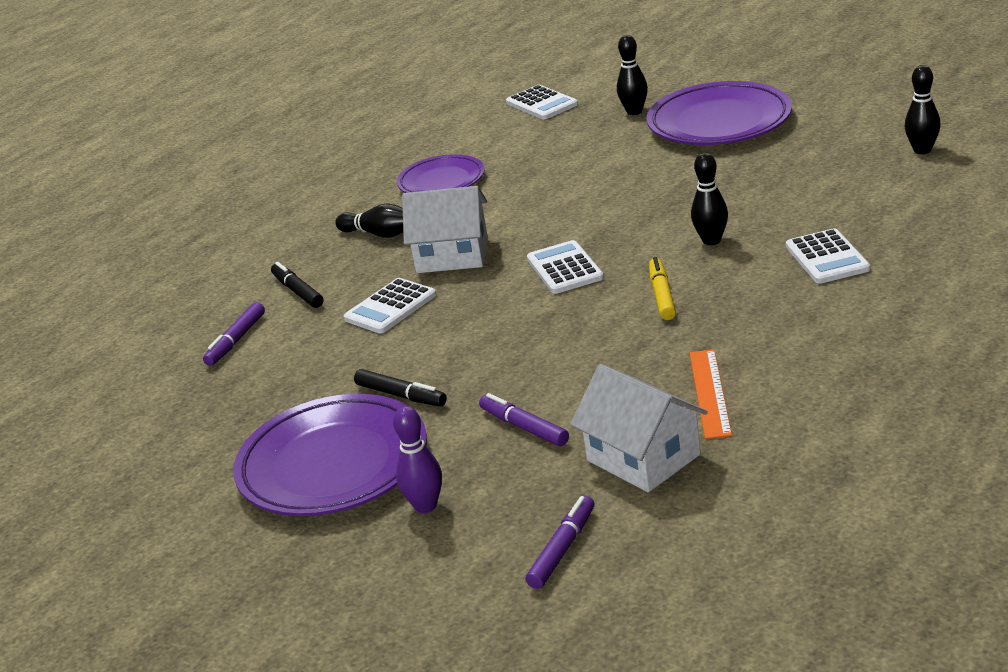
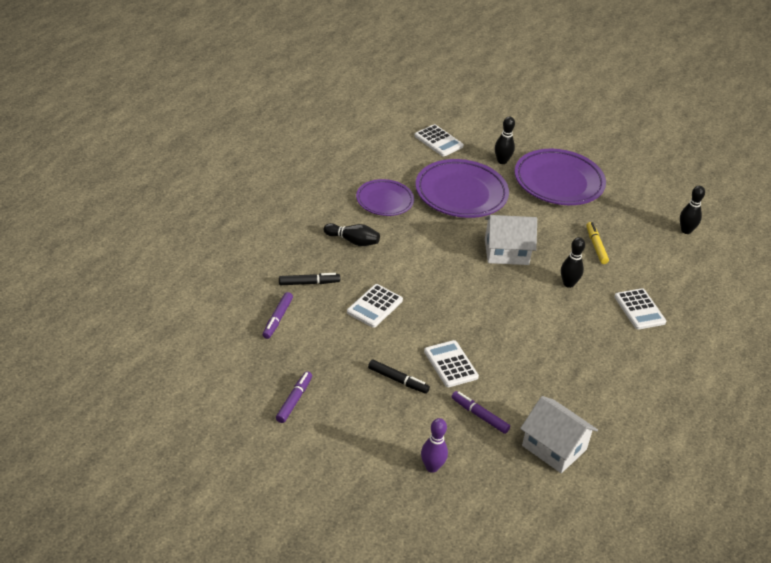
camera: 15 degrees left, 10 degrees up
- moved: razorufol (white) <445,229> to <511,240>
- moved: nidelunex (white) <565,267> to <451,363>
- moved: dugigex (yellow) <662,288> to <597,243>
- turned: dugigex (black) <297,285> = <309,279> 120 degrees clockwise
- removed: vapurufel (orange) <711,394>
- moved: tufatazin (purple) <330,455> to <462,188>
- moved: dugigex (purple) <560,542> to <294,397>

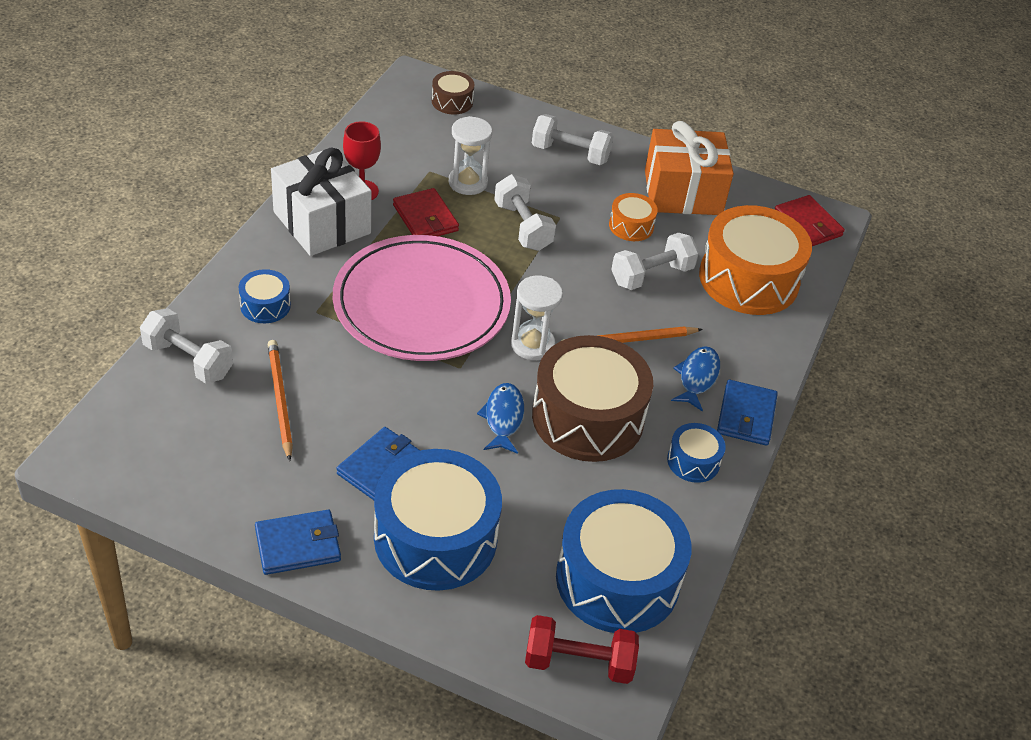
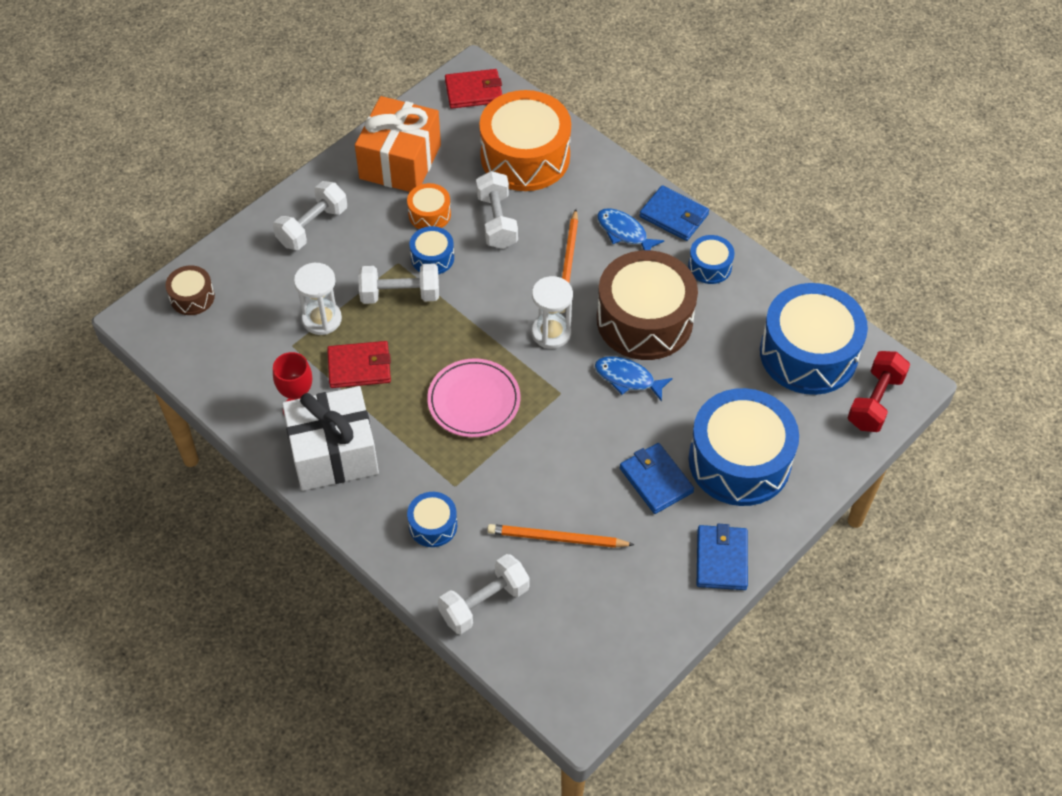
camera: 65 degrees left, 10 degrees up
- resized: tufatazin (pink) <422,298> = <474,397> x0.56
- added: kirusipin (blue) <432,250>

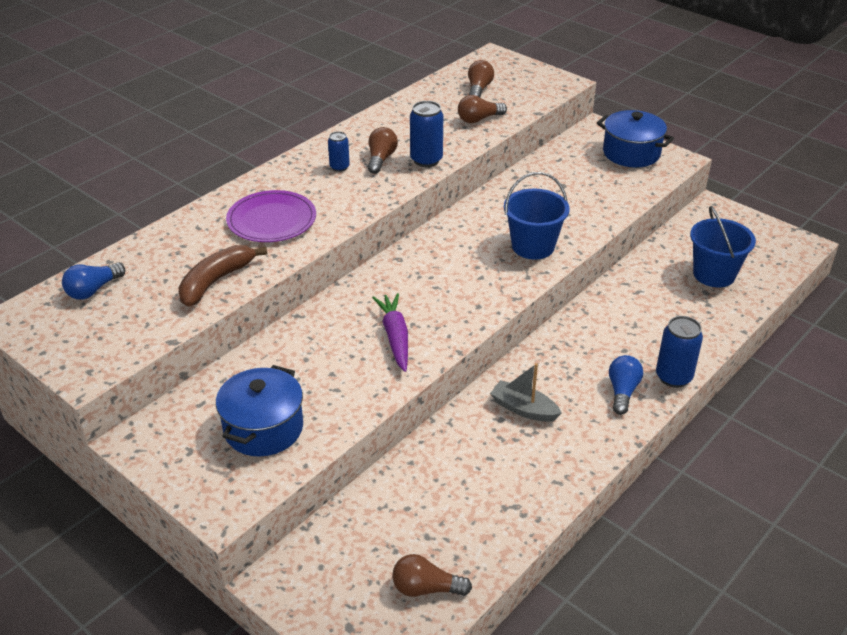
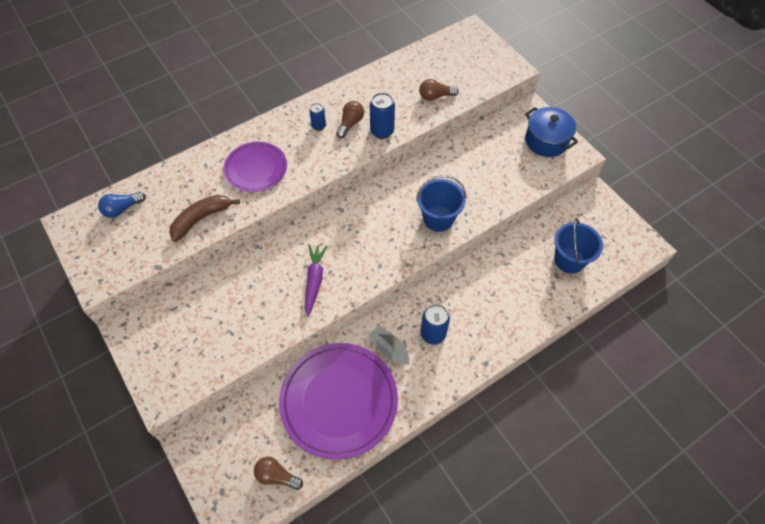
camera: 15 degrees right, 20 degrees up
- removed: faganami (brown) <481,78>
- moved: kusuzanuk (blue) <679,352> to <435,324>
- removed: faganami (blue) <626,385>
- removed: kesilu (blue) <259,410>
- added: tufatazin (purple) <338,401>

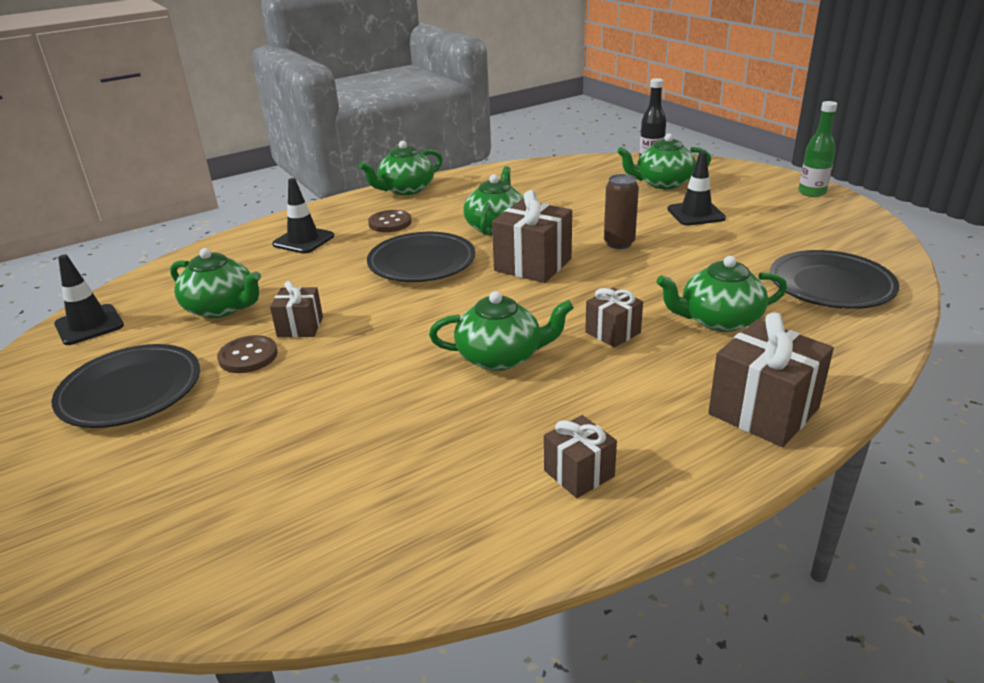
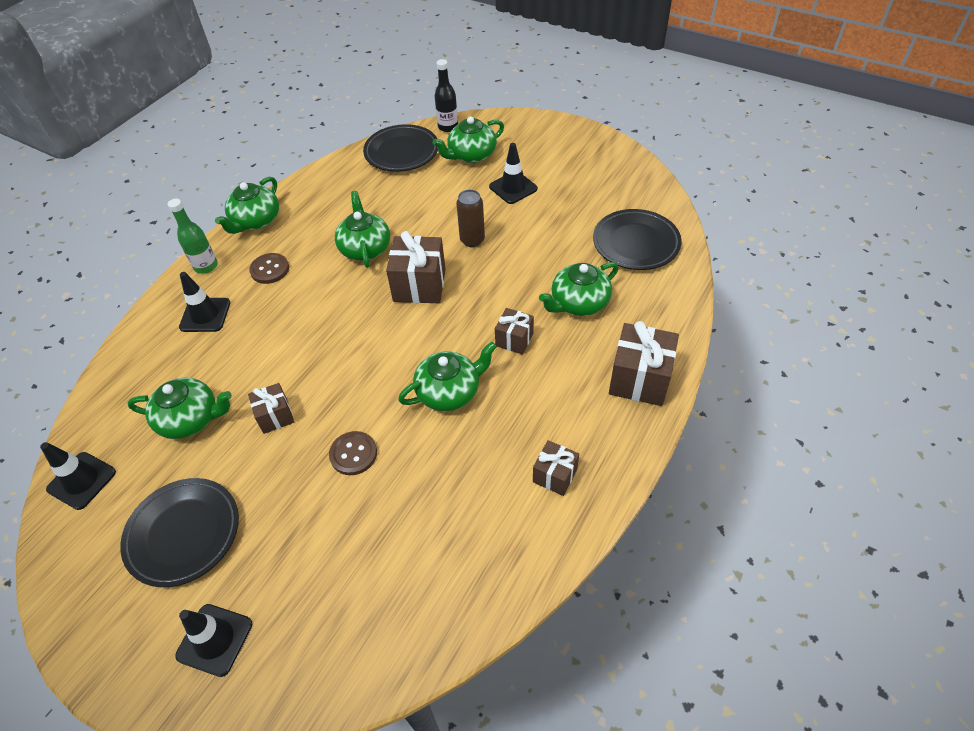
camera: 25 degrees left, 20 degrees up
- moved: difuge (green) <818,149> to <193,236>
- moved: tufatazin (black) <421,257> to <400,148>
- moved: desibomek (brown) <247,354> to <353,453>
- added: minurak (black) <213,640>

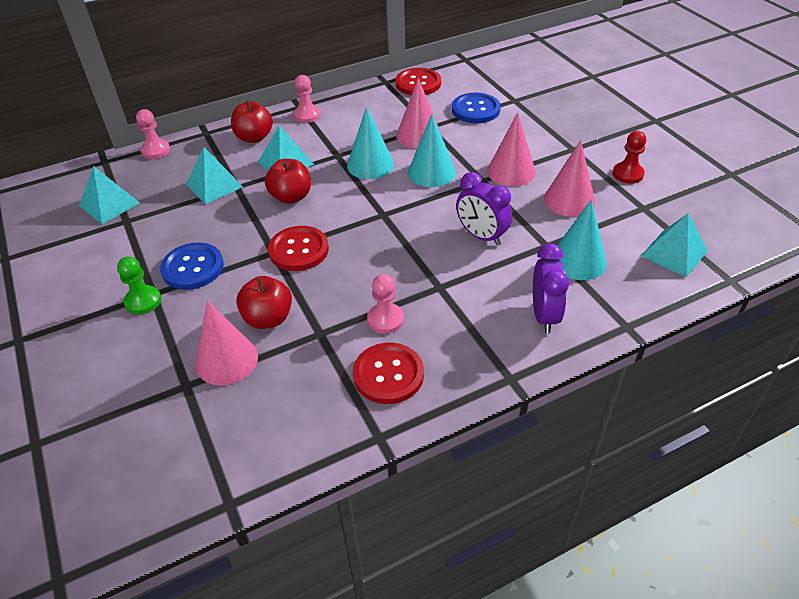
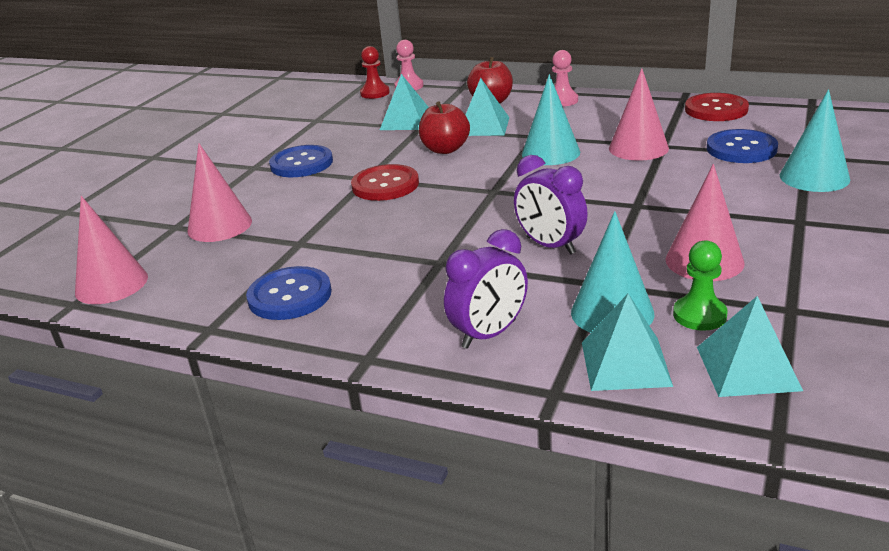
camera: 50 degrees right, 15 degrees down
- moved: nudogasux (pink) <511,149> to <111,250>
- moved: nudogasux (turquoise) <432,150> to <815,140>
- moved: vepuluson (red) <629,157> to <375,72>
- moved: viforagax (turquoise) <109,195> to <627,342>
- turned: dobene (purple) <484,209> = <551,205> 45 degrees counterclockwise
- moved: vepuluson (green) <139,285> to <700,286>
- removed: vepuluson (pink) <385,304>
- removed: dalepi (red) <264,302>
- recoloured: desibomek (red) <388,373> to desibomek (blue) <289,293>

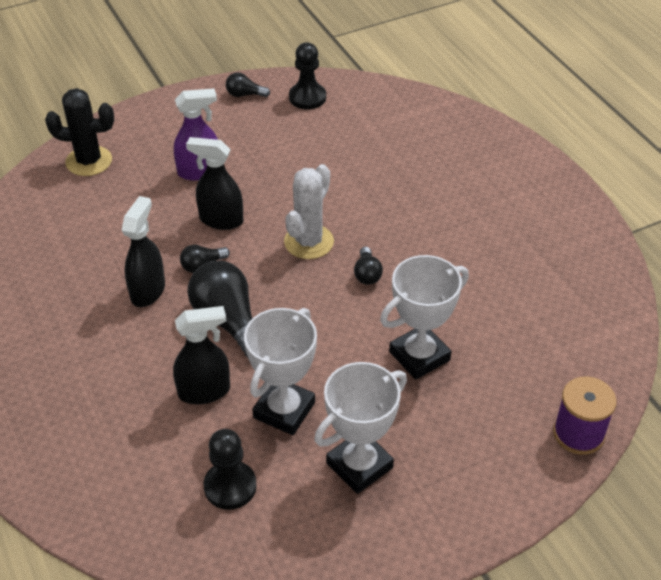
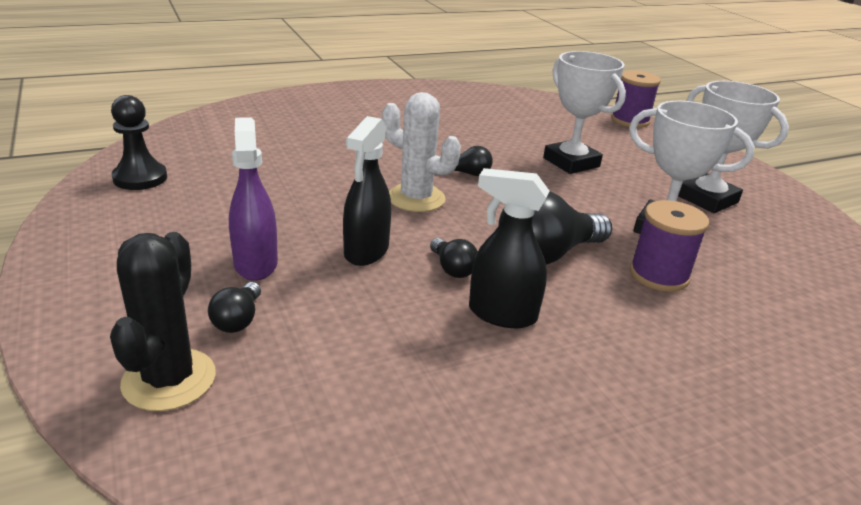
camera: 90 degrees left, 15 degrees down
- moved: faganami (black) <248,84> to <234,307>
- replaced: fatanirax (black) <201,355> to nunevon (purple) <669,246>
- removed: vepuluson (black) <230,469>

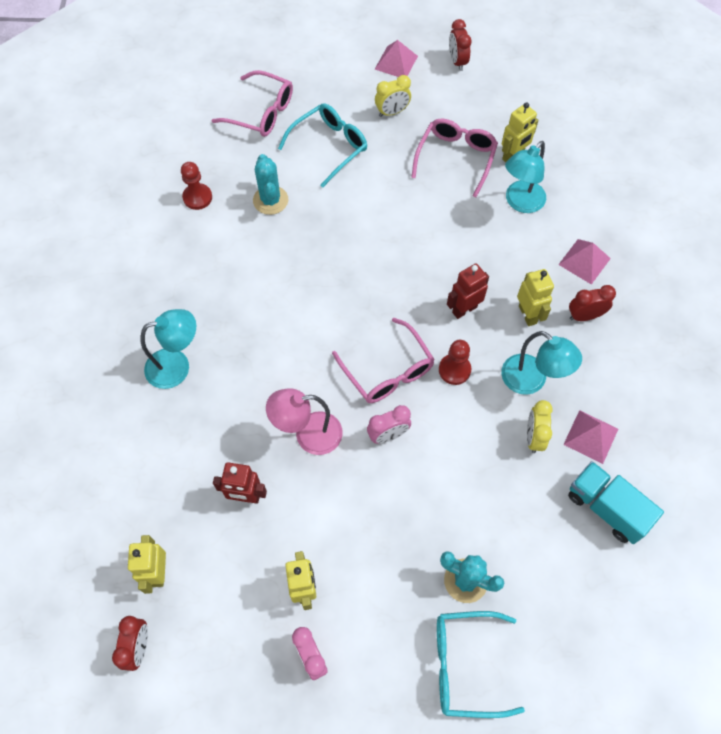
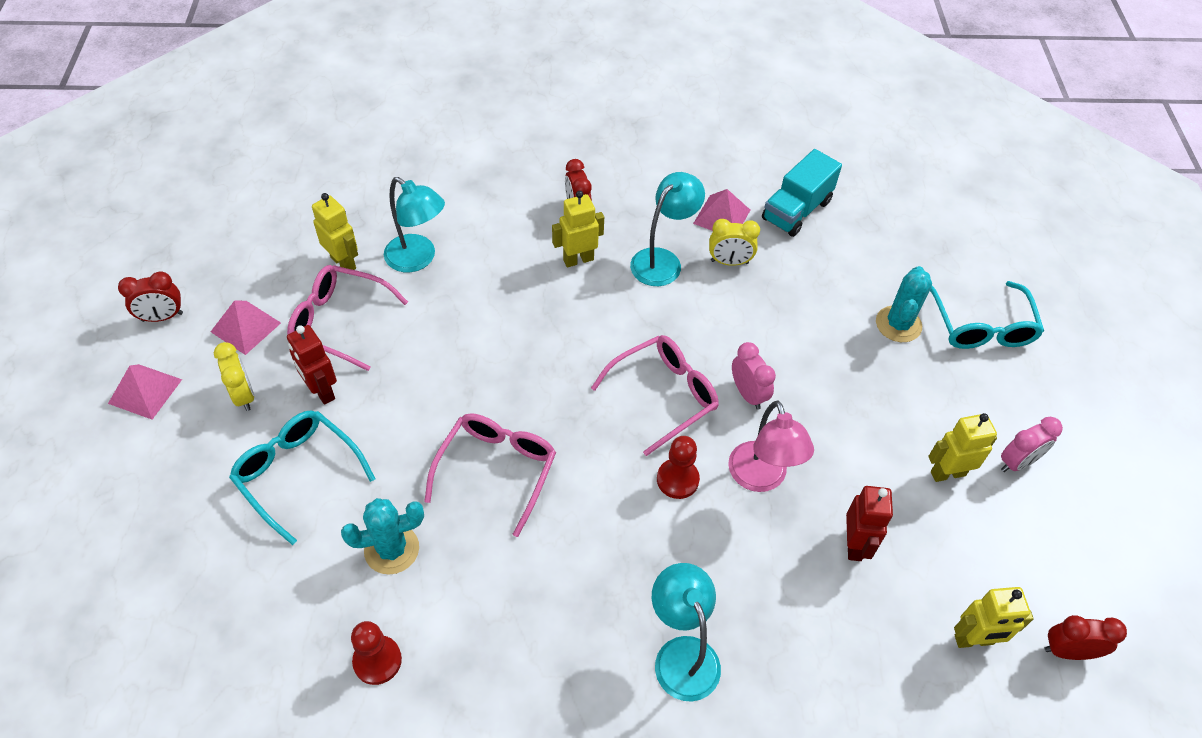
camera: 95 degrees left, 10 degrees down
- moved: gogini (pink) <252,103> to <490,475>
- moved: viforagax (pink) <584,262> to <246,328>
- moved: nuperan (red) <468,291> to <312,365>
- moved: vepuluson (red) <455,362> to <678,467>

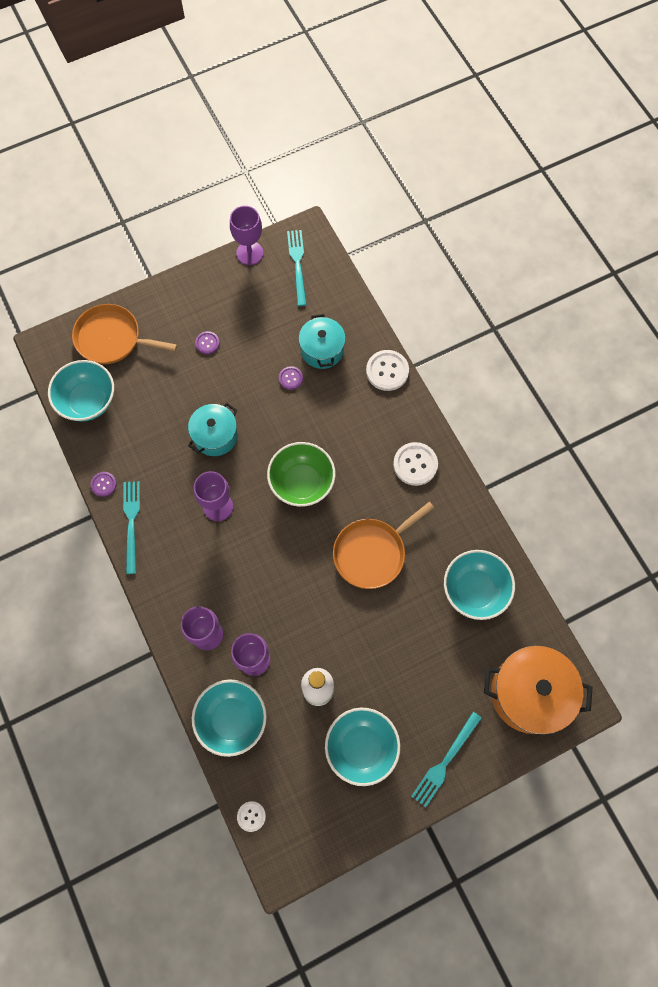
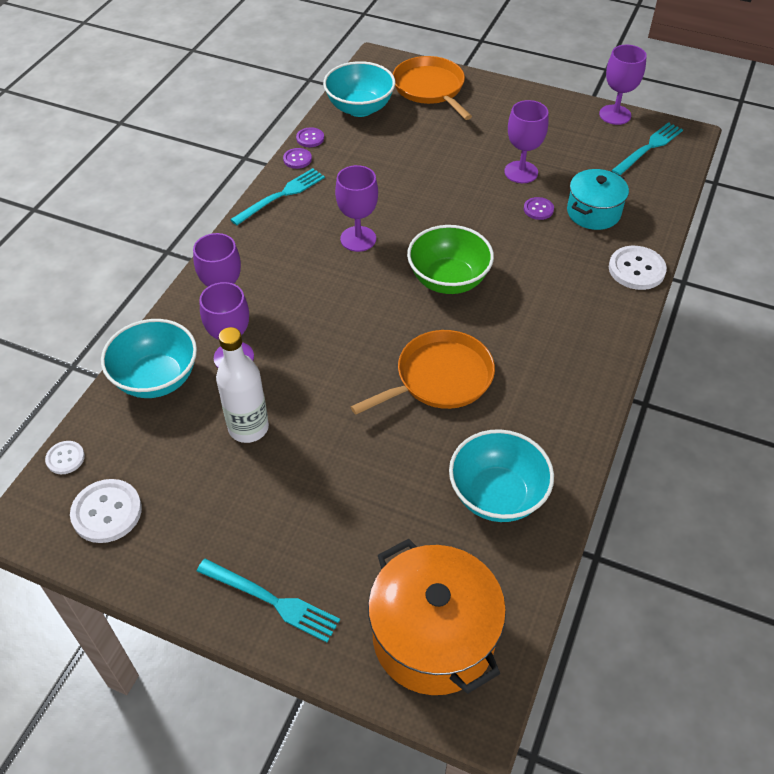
camera: 50 degrees right, 20 degrees down
- moved: desibomek (purple) <207,342> to <310,137>
- removed: kesilu (turquoise) <213,429>
- moved: desibomek (white) <415,464> to <106,511>
- turned: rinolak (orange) <383,545> = <423,372> 135 degrees clockwise
- removed: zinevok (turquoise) <362,747>
- turned: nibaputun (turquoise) <446,759> = <268,600> 150 degrees counterclockwise
- added: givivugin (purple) <526,141>

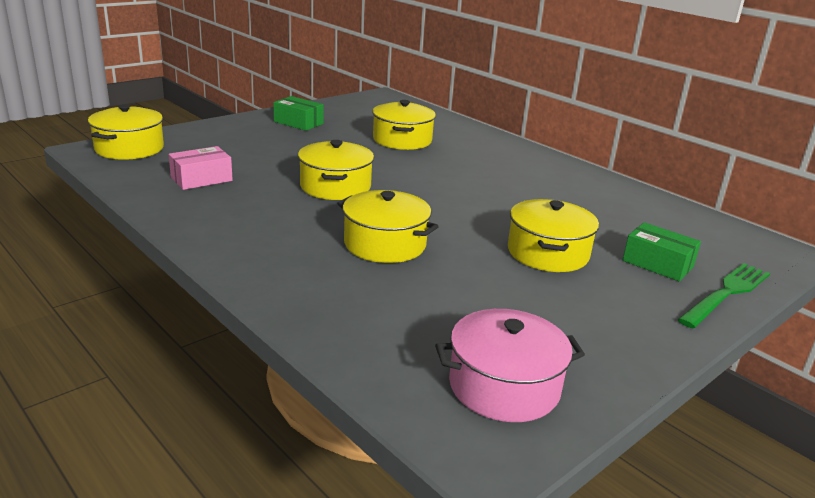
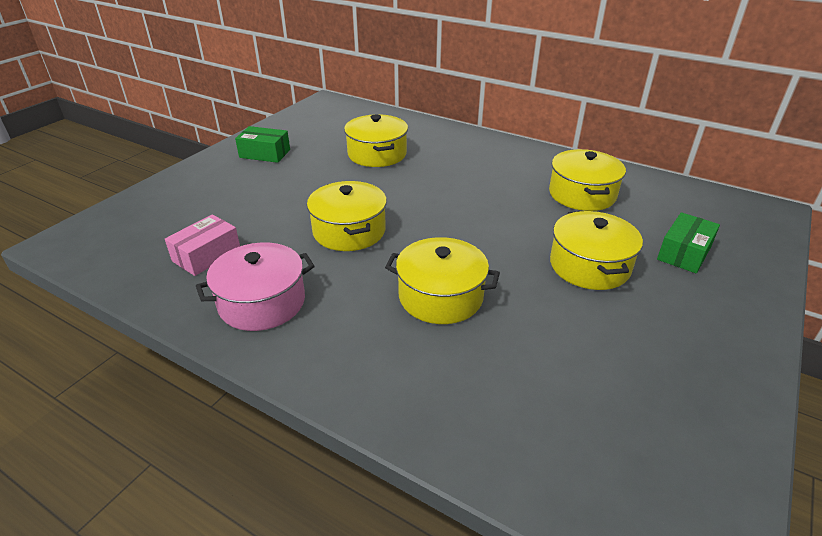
camera: 15 degrees left, 10 degrees up
- moved: kesilu (yellow) <126,132> to <587,180>
- turned: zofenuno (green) <662,252> = <688,242> 75 degrees counterclockwise
- removed: nibaputun (green) <723,295>
- moved: kesilu (pink) <510,365> to <255,286>

